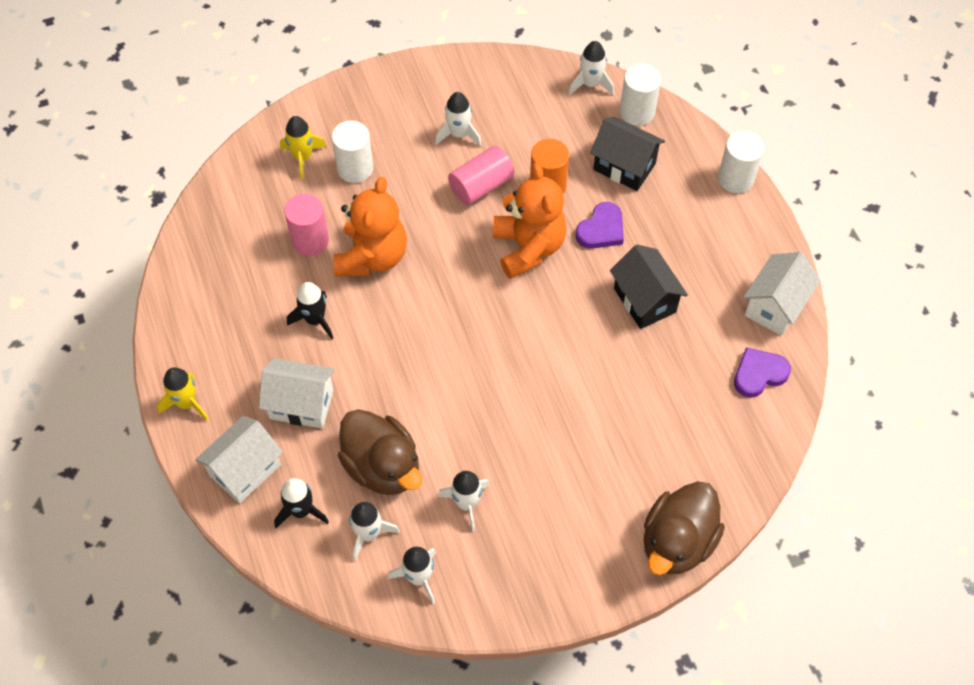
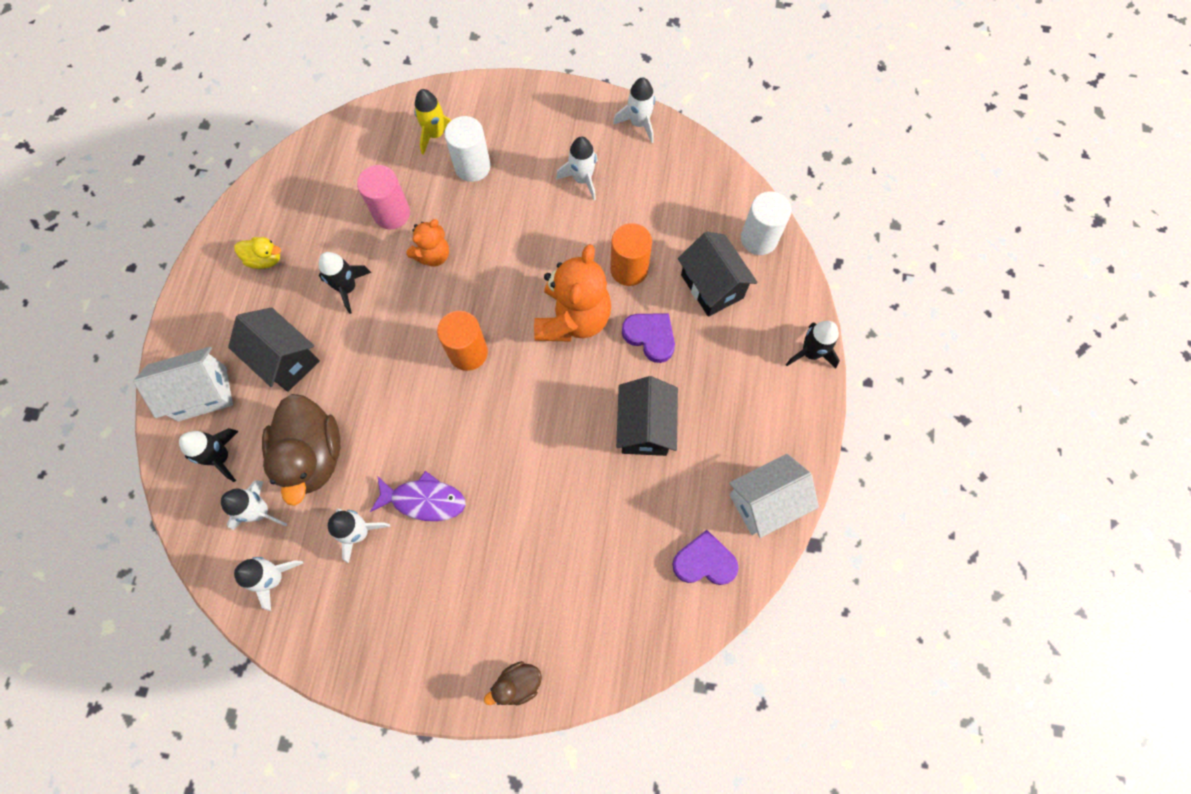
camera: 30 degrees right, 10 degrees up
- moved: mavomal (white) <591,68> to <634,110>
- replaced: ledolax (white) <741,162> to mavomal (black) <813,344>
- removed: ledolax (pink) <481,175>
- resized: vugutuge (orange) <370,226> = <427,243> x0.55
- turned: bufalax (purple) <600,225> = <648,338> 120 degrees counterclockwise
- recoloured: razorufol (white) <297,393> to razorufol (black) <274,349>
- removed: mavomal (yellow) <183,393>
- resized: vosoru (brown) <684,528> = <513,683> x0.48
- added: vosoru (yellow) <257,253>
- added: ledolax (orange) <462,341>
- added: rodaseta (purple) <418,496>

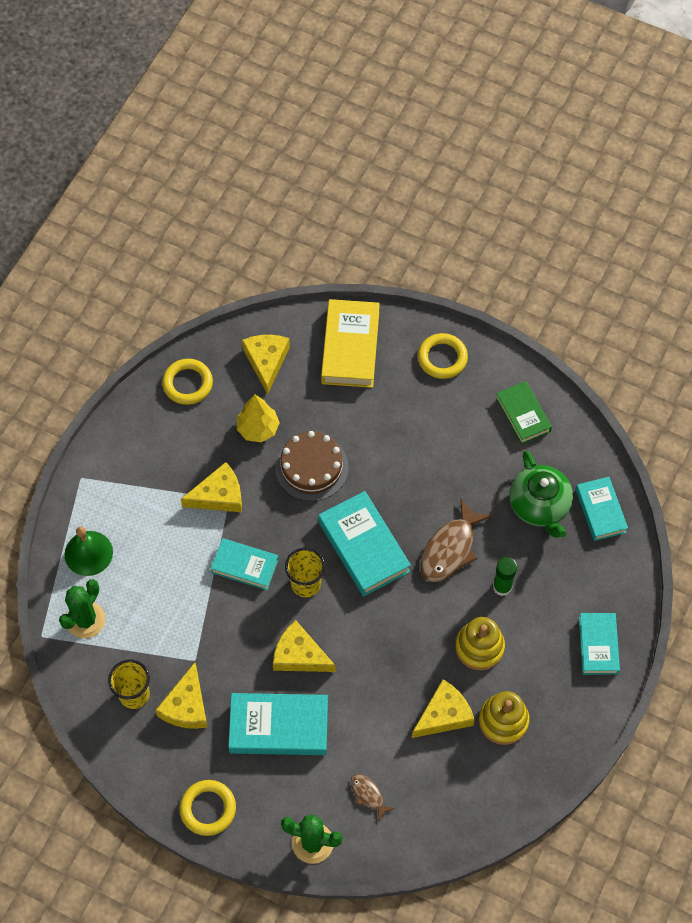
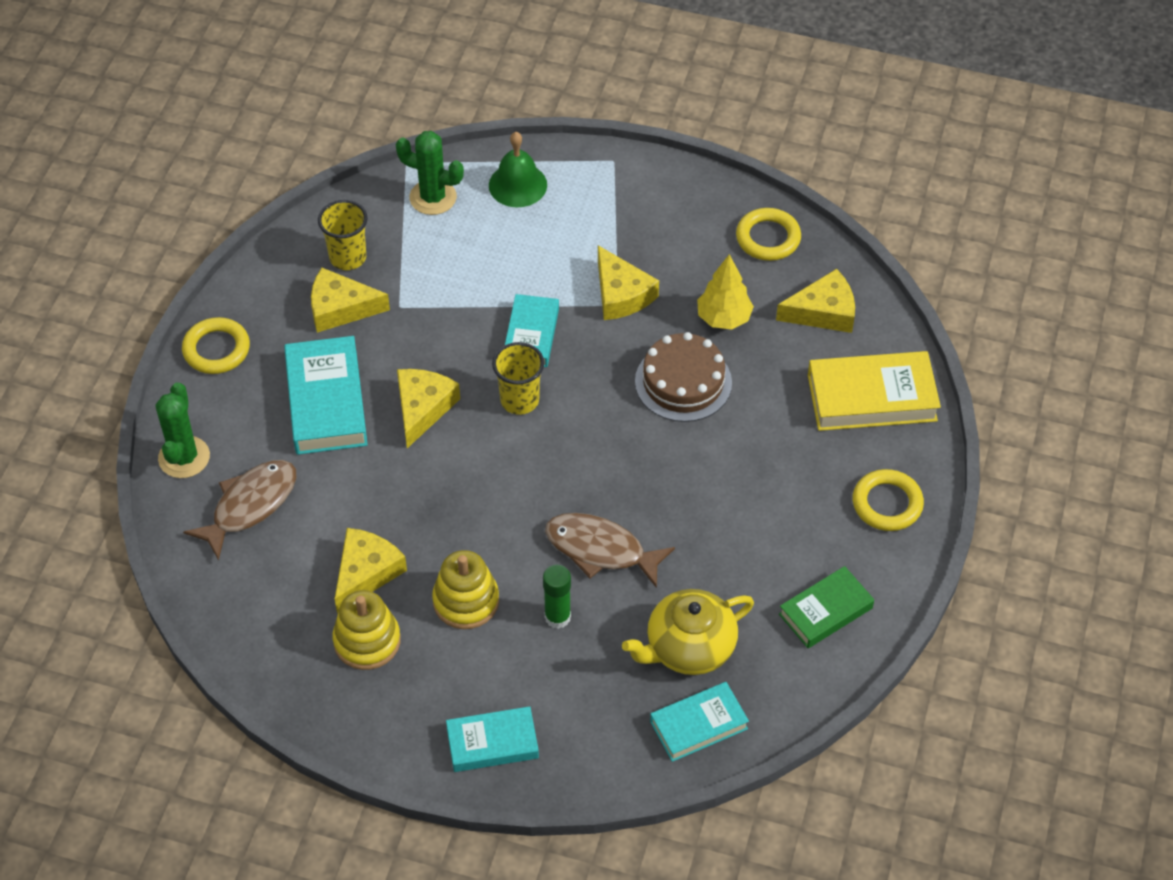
camera: 80 degrees right, 10 degrees down
- recoloured: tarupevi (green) <541,494> to tarupevi (yellow) <688,632>
- removed: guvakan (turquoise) <364,543>
- turned: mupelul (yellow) <443,708> = <371,570> 105 degrees counterclockwise
- resized: rodaseta (brown) <372,797> = <240,510> x1.92

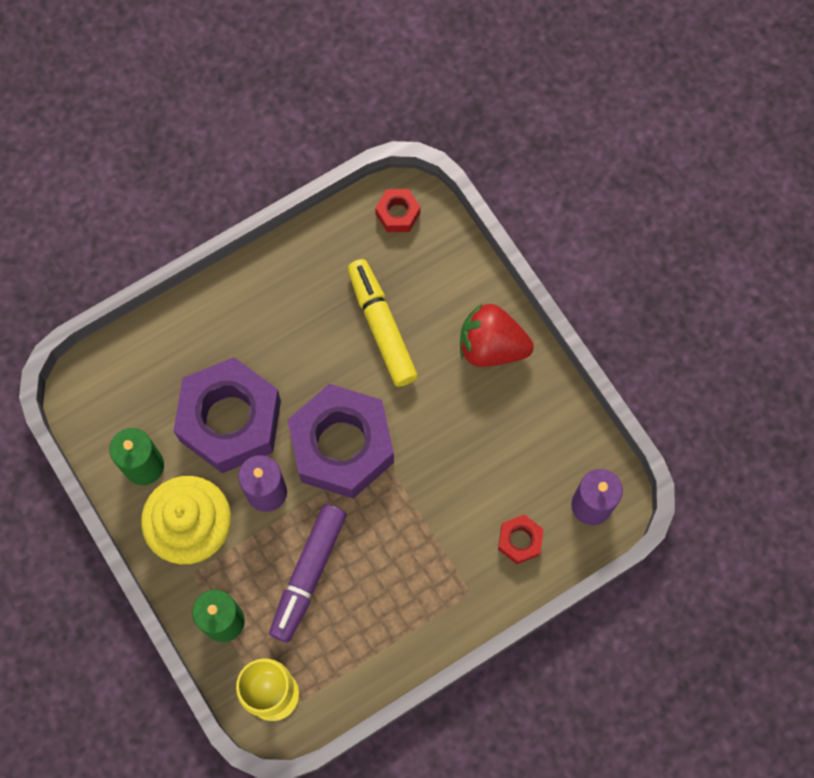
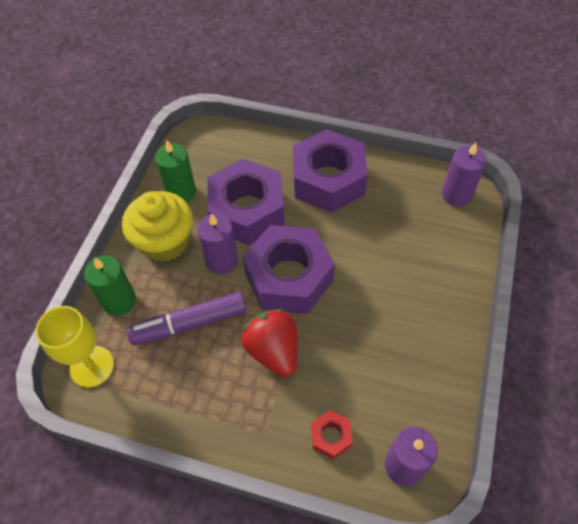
camera: 50 degrees right, 15 degrees down
- replaced: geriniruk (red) <397,210> to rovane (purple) <464,174>
- removed: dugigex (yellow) <382,323>
- moved: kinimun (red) <497,335> to <269,343>
- added: geriniruk (purple) <330,171>

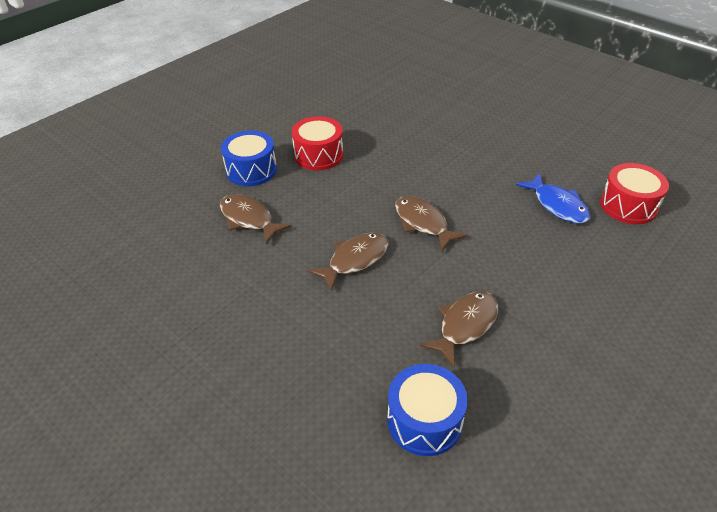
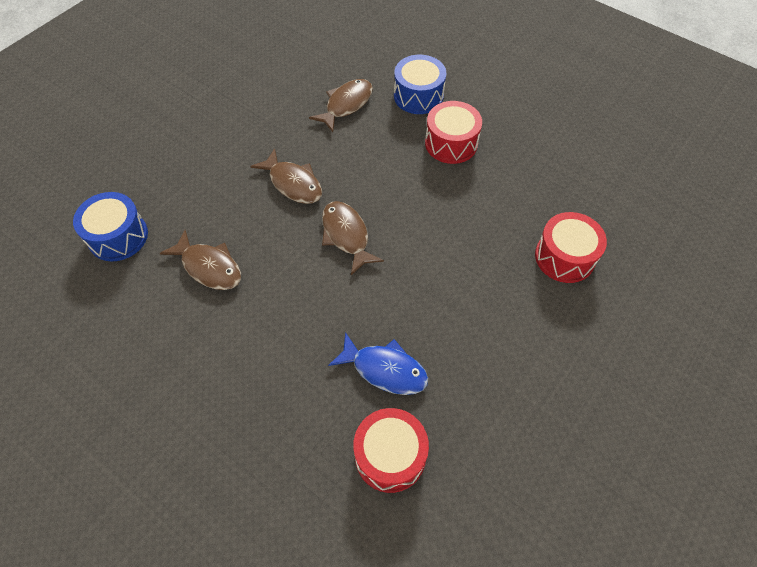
camera: 85 degrees right, 15 degrees up
- turned: rodaseta (blue) <553,198> = <378,363> 120 degrees counterclockwise
- turned: rodaseta (brown) <431,223> = <353,238> 75 degrees counterclockwise
- added: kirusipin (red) <571,247>

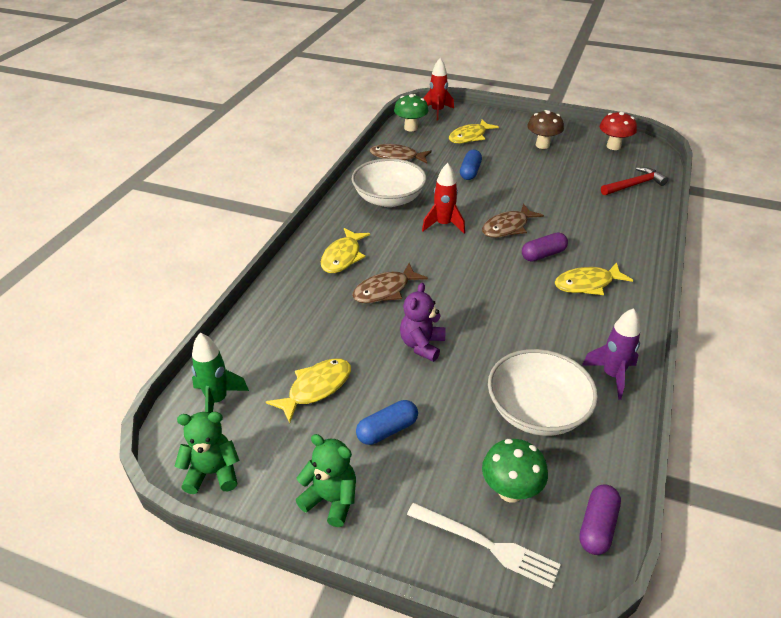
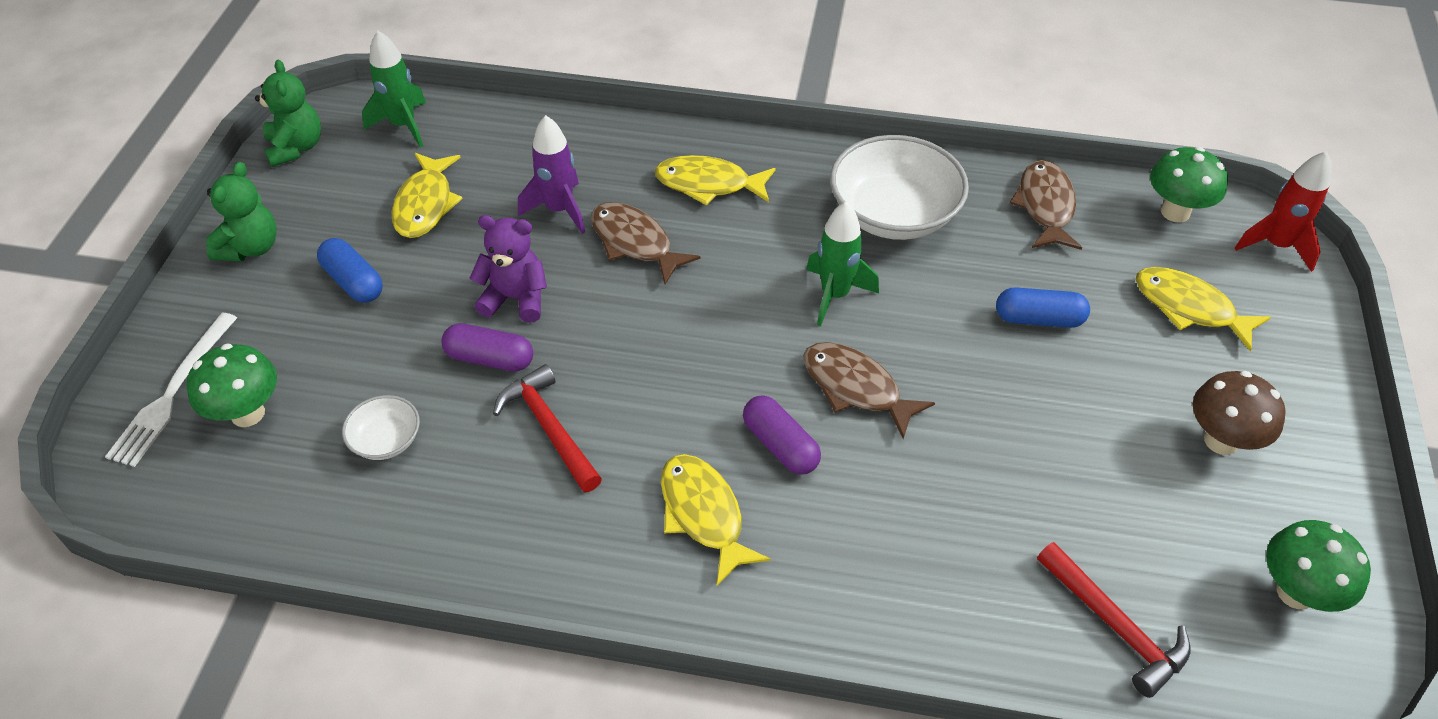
camera: 80 degrees right, 10 degrees up
- recoloured: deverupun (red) <618,131> to deverupun (green) <1318,566>
- recoloured: mavomal (red) <443,198> to mavomal (green) <842,264>
- moved: mavomal (purple) <611,354> to <551,174>
- resized: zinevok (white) <543,392> = <381,427> x0.48
- turned: rodaseta (yellow) <308,390> = <427,195> 60 degrees clockwise
- moved: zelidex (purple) <600,519> to <487,347>
- added: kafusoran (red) <547,428>

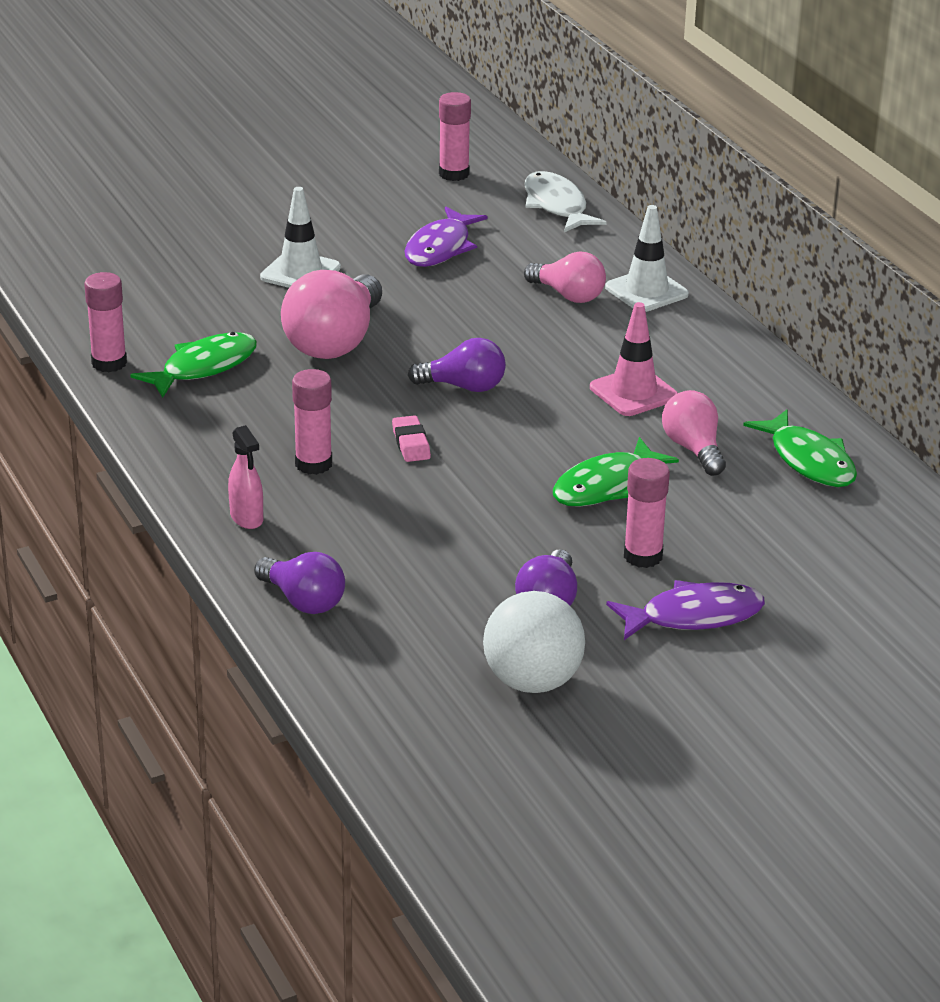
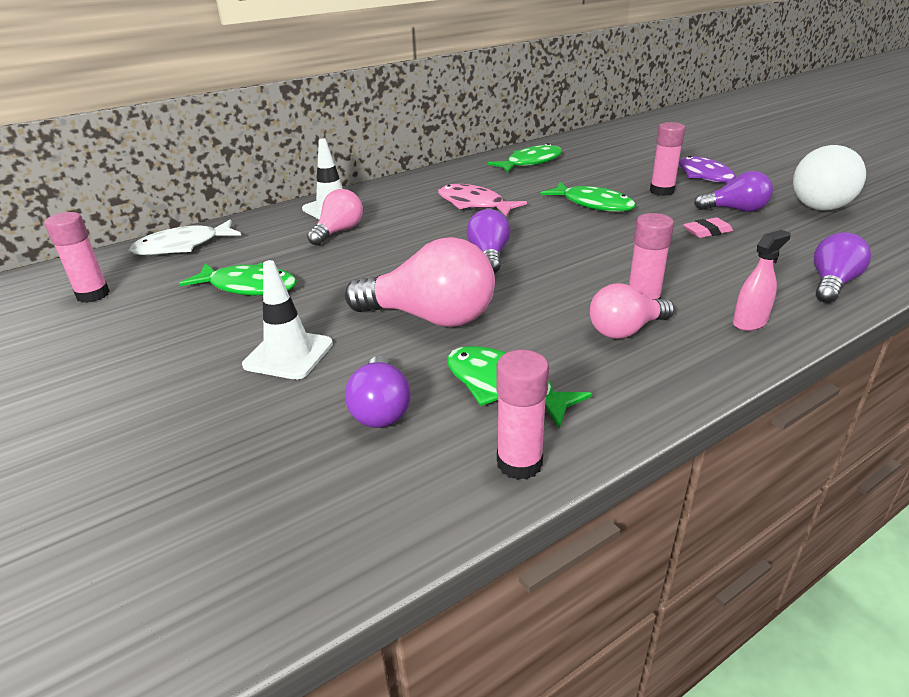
camera: 95 degrees left, 0 degrees up
- recoloured: rodaseta (purple) <446,237> to rodaseta (green) <238,279>
- replaced: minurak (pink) <634,359> to rodaseta (pink) <482,200>
- moved: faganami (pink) <694,433> to <632,311>
- moved: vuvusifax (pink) <411,438> to <708,227>
- added: faganami (purple) <378,392>

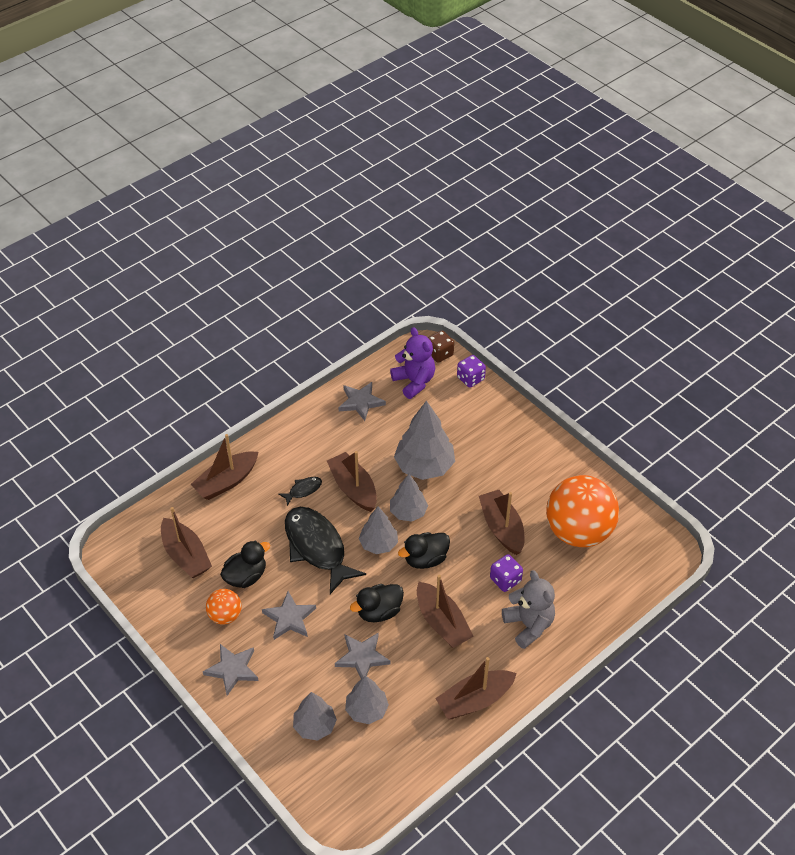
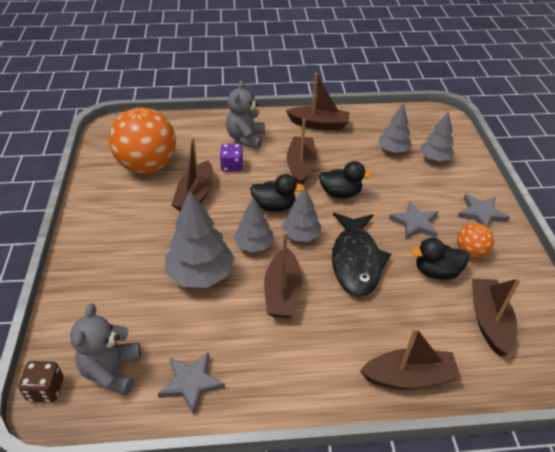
camera: 145 degrees left, 5 degrees down
- recoloured: vugutuge (purple) <412,363> to vugutuge (grey) <105,350>
- removed: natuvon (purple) <471,371>
- removed: rodaseta (black) <300,491>
- removed: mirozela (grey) <363,656>

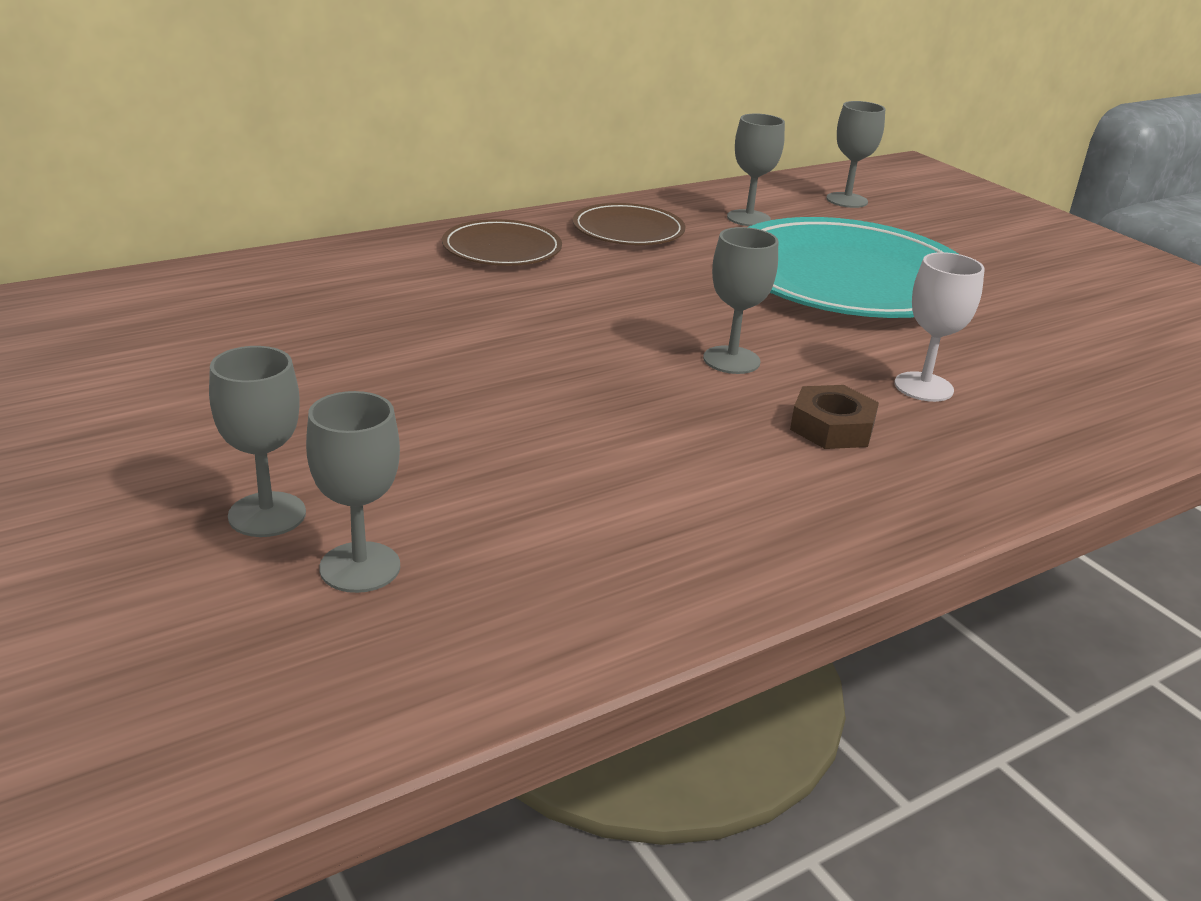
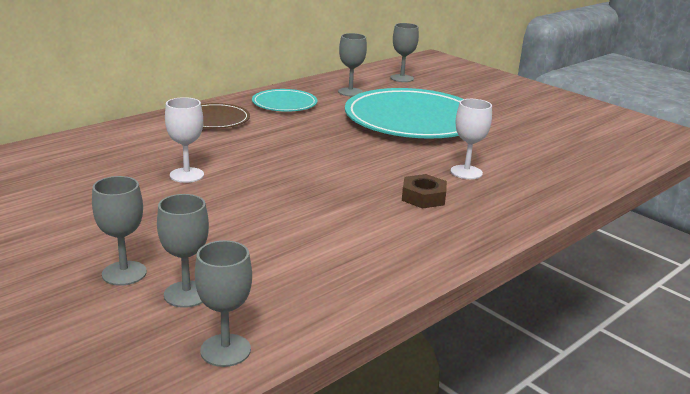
camera: 10 degrees left, 5 degrees down
- recoloured: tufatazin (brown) <629,224> to tufatazin (turquoise) <284,100>
- moved: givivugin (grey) <740,300> to <223,303>
- added: givivugin (white) <184,140>

